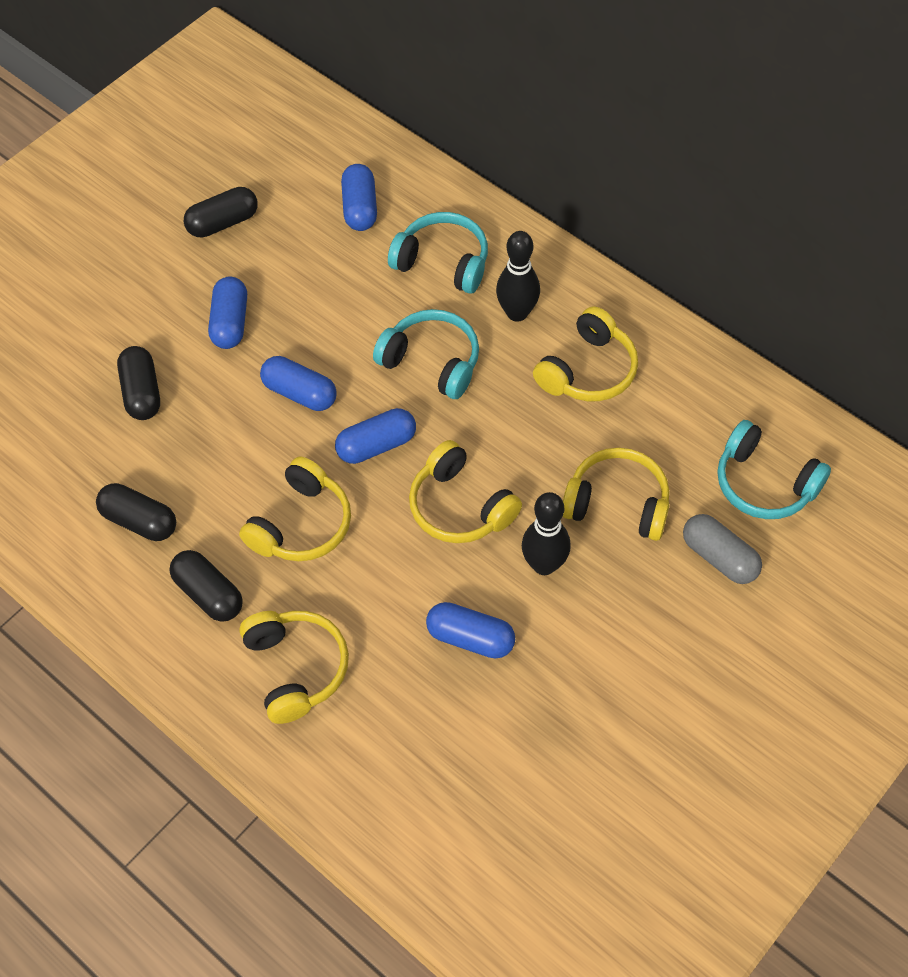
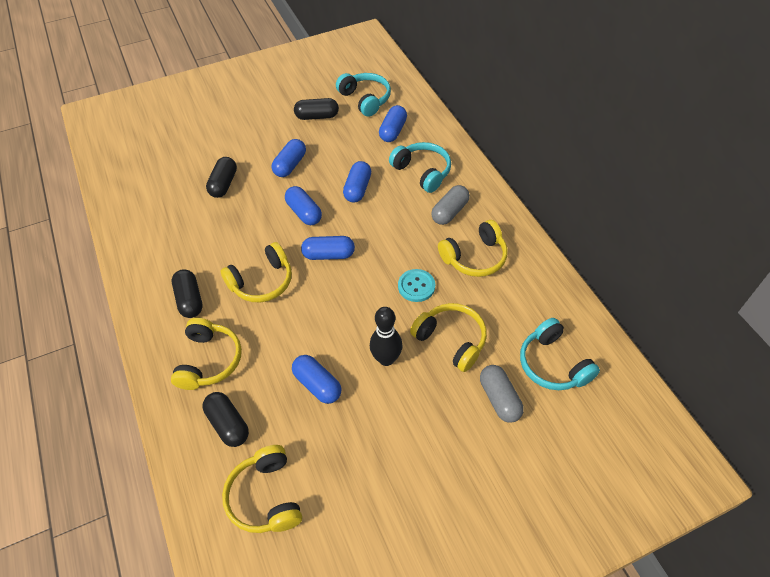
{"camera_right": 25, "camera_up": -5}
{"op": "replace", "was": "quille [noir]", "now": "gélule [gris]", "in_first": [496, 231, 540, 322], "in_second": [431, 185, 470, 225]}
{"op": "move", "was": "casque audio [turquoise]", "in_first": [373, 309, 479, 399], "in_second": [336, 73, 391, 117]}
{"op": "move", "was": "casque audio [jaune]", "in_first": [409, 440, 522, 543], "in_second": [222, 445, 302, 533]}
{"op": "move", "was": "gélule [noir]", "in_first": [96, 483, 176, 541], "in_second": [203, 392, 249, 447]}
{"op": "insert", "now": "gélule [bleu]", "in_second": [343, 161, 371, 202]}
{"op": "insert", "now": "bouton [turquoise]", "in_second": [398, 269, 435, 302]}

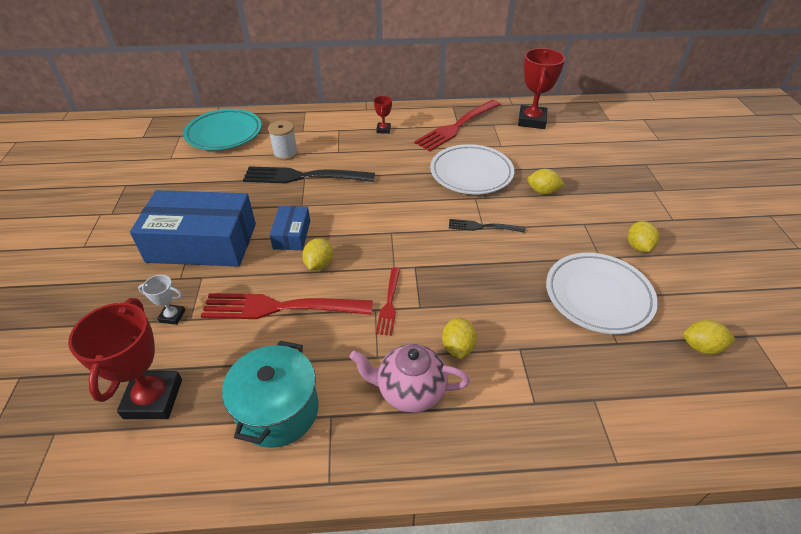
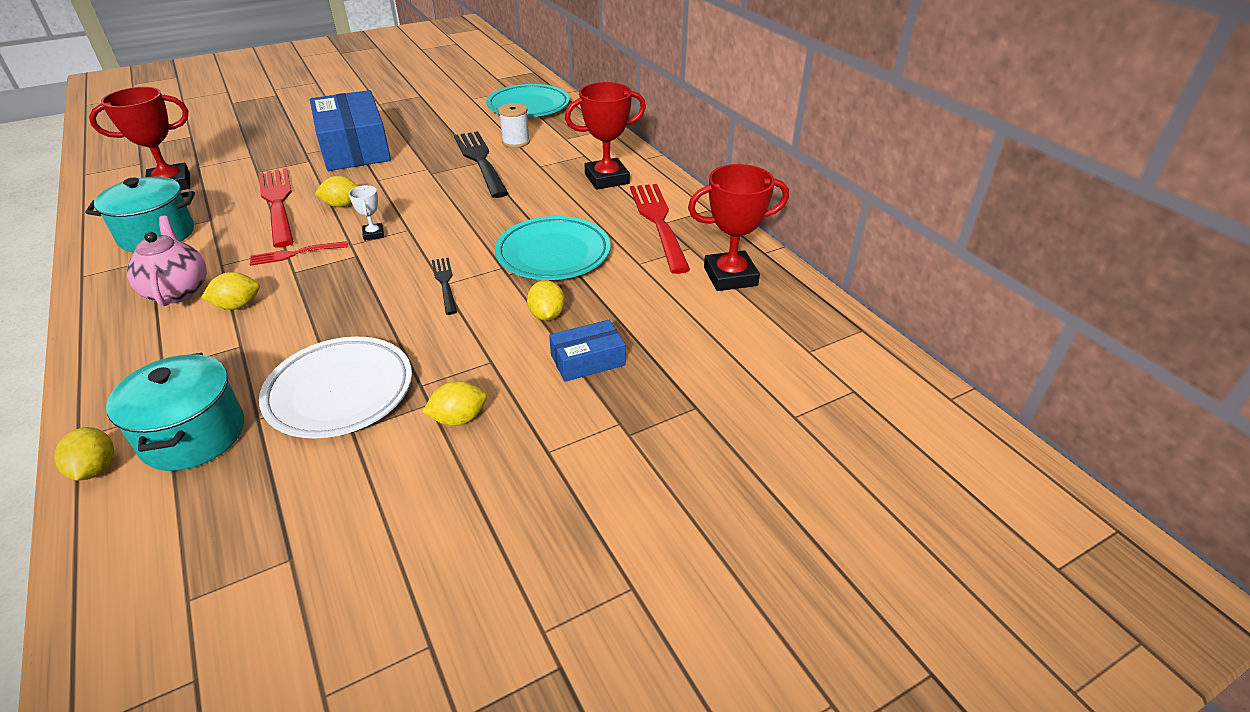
{"camera_right": 65, "camera_up": -5}
{"op": "resize", "was": "trophée [rouge]", "in_first": [374, 96, 392, 134], "in_second": [565, 82, 646, 190], "ratio": 2.08}
{"op": "rotate", "was": "fourchette [rouge]", "in_first": [414, 100, 501, 151], "in_second": [630, 184, 690, 274], "clockwise": 60}
{"op": "recolor", "was": "assiette [blanc]", "now": "assiette [turquoise]", "in_first": [430, 144, 514, 194], "in_second": [495, 216, 611, 280]}
{"op": "move", "was": "boîte [bleu]", "in_first": [270, 206, 310, 250], "in_second": [549, 320, 625, 382]}
{"op": "move", "was": "trophée [blanc]", "in_first": [138, 275, 185, 325], "in_second": [348, 185, 384, 241]}
{"op": "move", "was": "citron [jaune]", "in_first": [683, 320, 736, 354], "in_second": [54, 427, 114, 481]}
{"op": "insert", "now": "marmite [turquoise]", "in_second": [106, 353, 244, 471]}

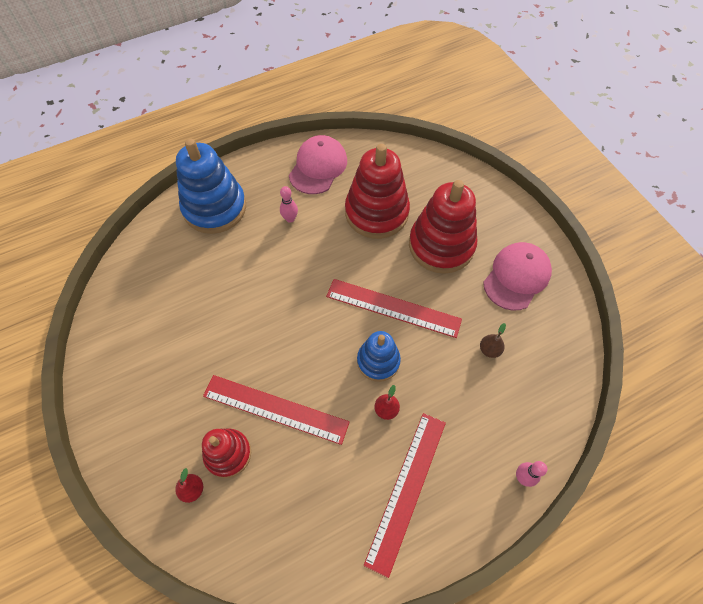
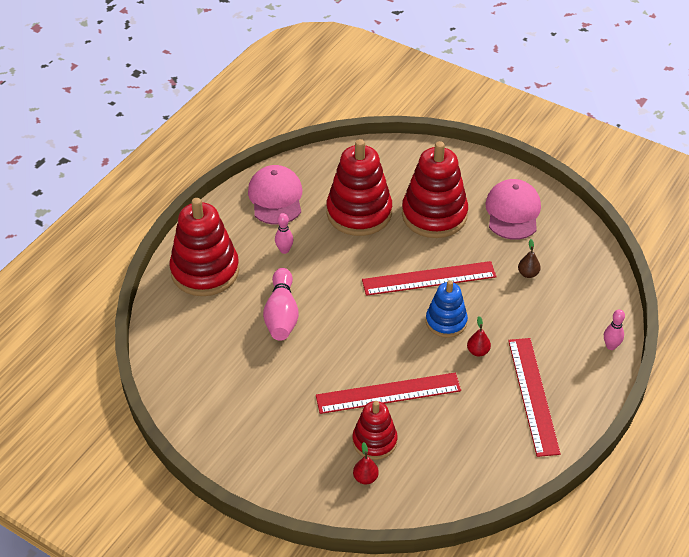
{"camera_right": -30, "camera_up": -15}
{"op": "recolor", "was": "jouet à empiler [bleu]", "now": "jouet à empiler [rouge]", "in_first": [176, 138, 246, 234], "in_second": [169, 198, 239, 296]}
{"op": "insert", "now": "quille [rose]", "in_second": [263, 268, 299, 341]}

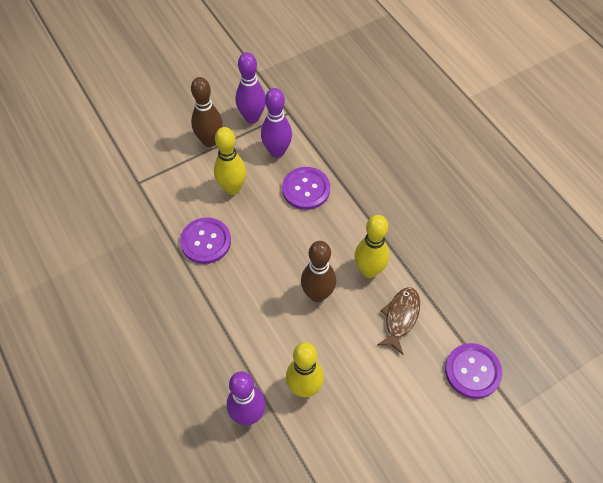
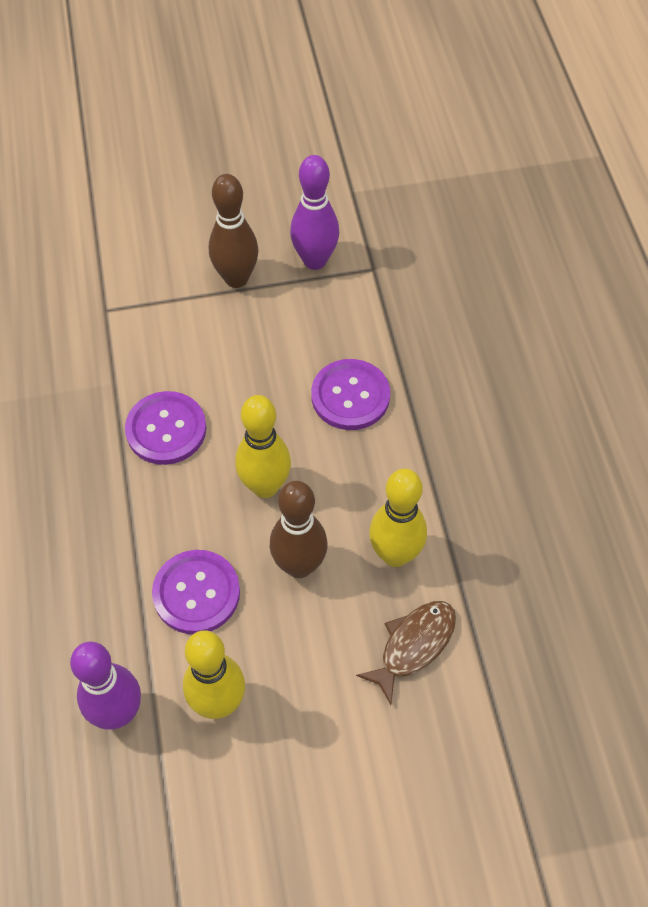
{"camera_right": 20, "camera_up": 0}
{"op": "delete", "was": "quille [violet]", "in_first": [261, 88, 292, 158]}
{"op": "move", "was": "quille [jaune]", "in_first": [214, 127, 246, 195], "in_second": [235, 395, 291, 498]}
{"op": "move", "was": "bouton [violet]", "in_first": [445, 343, 502, 399], "in_second": [152, 550, 240, 634]}

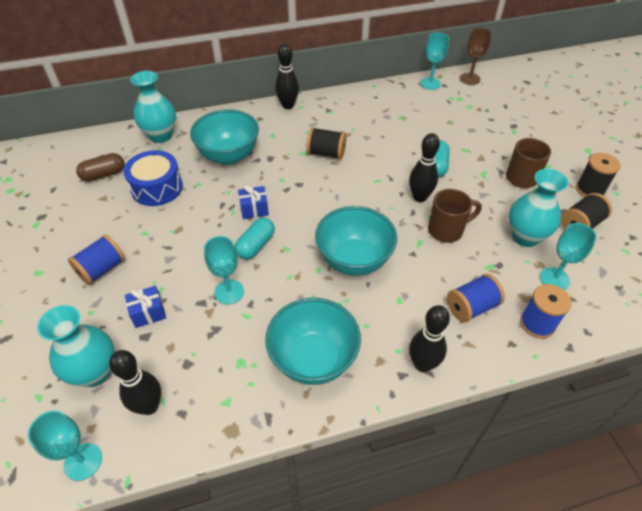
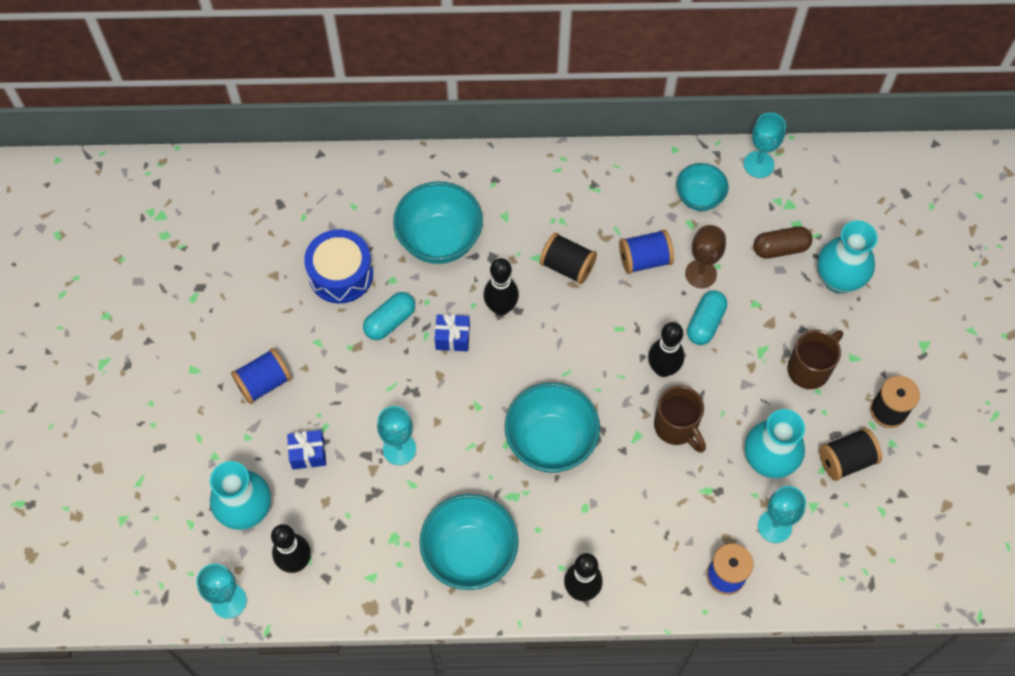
{"camera_right": 15, "camera_up": 15}
{"op": "move", "was": "verre à pied [marron]", "in_first": [460, 28, 492, 85], "in_second": [685, 225, 726, 288]}
{"op": "move", "was": "quille [noir]", "in_first": [275, 43, 299, 109], "in_second": [484, 258, 519, 316]}
{"op": "move", "was": "vase [turquoise]", "in_first": [130, 71, 176, 143], "in_second": [817, 221, 878, 293]}
{"op": "move", "was": "gélule [marron]", "in_first": [76, 153, 125, 182], "in_second": [754, 226, 812, 259]}
{"op": "rotate", "was": "tasse [marron]", "in_first": [428, 189, 482, 243], "in_second": [654, 386, 706, 453], "clockwise": 60}
{"op": "move", "was": "gélule [turquoise]", "in_first": [235, 218, 275, 259], "in_second": [363, 292, 415, 340]}
{"op": "move", "was": "bobine [bleu]", "in_first": [447, 274, 505, 323], "in_second": [619, 230, 674, 274]}
{"op": "insert", "now": "bol [turquoise]", "in_second": [676, 163, 729, 211]}

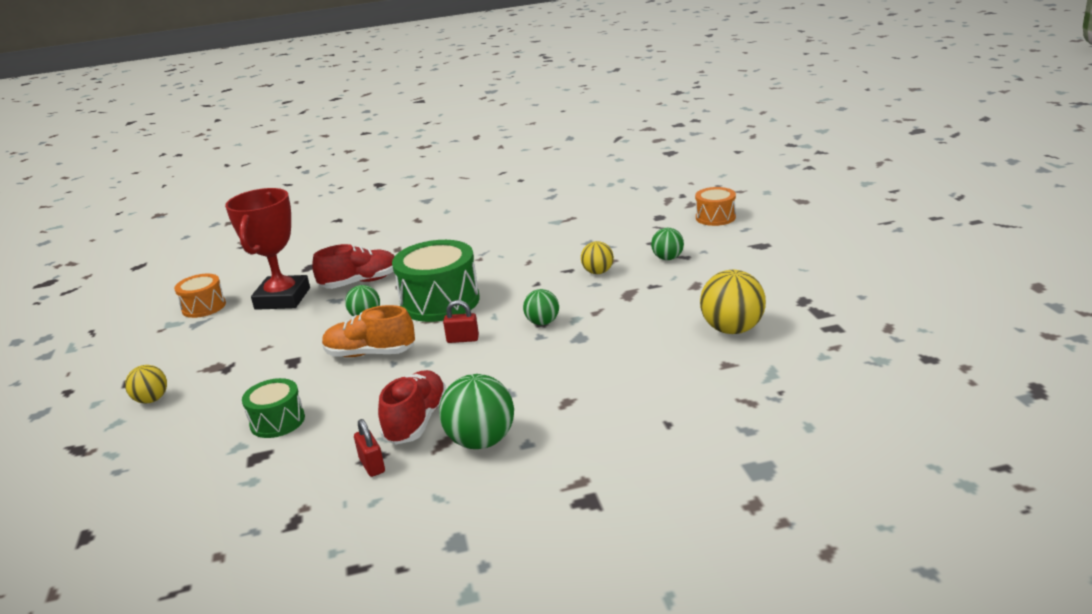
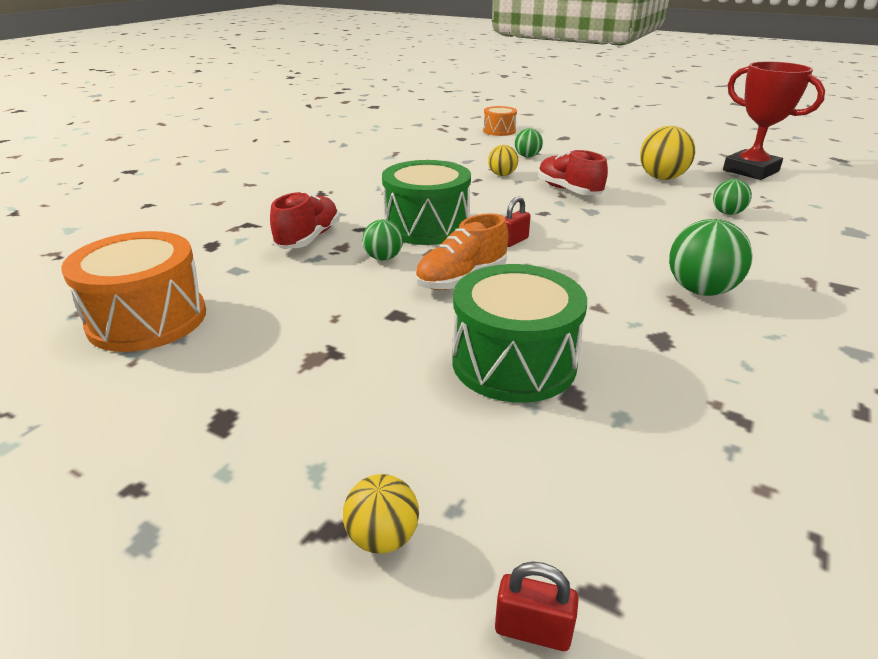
{"camera_right": -50, "camera_up": 5}
{"op": "move", "was": "trophée [rouge]", "in_first": [225, 188, 310, 310], "in_second": [723, 61, 825, 180]}
{"op": "resize", "was": "tambour [orange]", "in_first": [174, 274, 226, 318], "in_second": [61, 231, 206, 352], "ratio": 1.79}
{"op": "move", "was": "balle [vert]", "in_first": [523, 289, 559, 325], "in_second": [713, 179, 752, 215]}
{"op": "move", "was": "balle [jaune]", "in_first": [125, 365, 167, 404], "in_second": [343, 474, 419, 554]}
{"op": "move", "was": "chaussure [rouge]", "in_first": [378, 370, 446, 445], "in_second": [538, 150, 608, 195]}
{"op": "resize", "was": "tambour [vert]", "in_first": [242, 378, 305, 438], "in_second": [452, 264, 587, 403], "ratio": 1.79}
{"op": "move", "was": "cadenas [rouge]", "in_first": [354, 419, 385, 477], "in_second": [495, 562, 579, 651]}

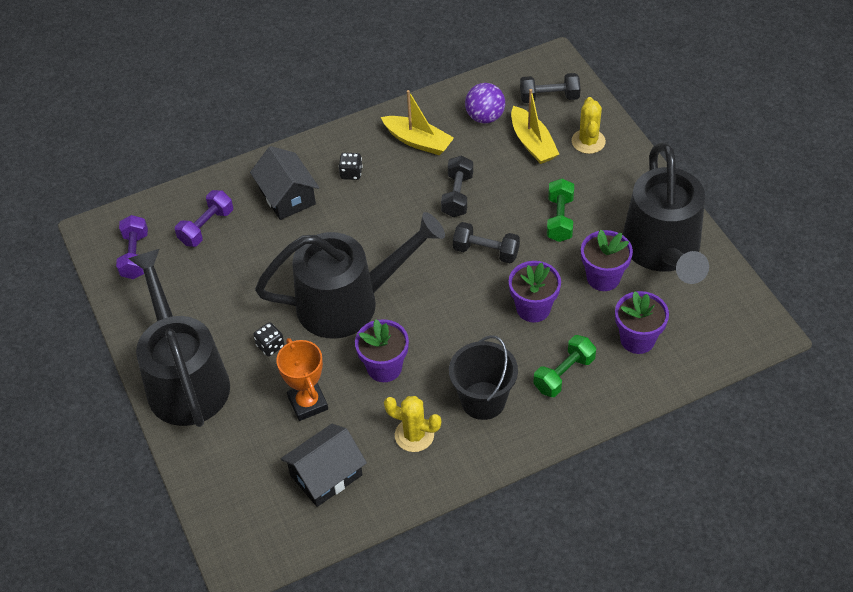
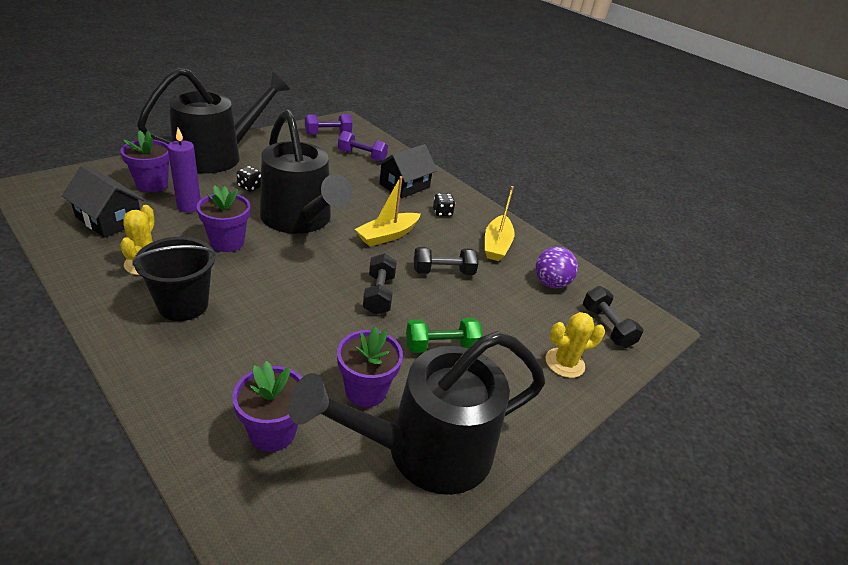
{"camera_right": 65, "camera_up": -15}
{"op": "move", "was": "bateau [jaune]", "in_first": [511, 89, 559, 164], "in_second": [355, 176, 420, 247]}
{"op": "move", "was": "pot de fleurs [violet]", "in_first": [509, 261, 561, 322], "in_second": [120, 130, 169, 192]}
{"op": "delete", "was": "haltère [vert]", "in_first": [533, 335, 596, 397]}
{"op": "replace", "was": "trophée [orange]", "now": "bougie [violet]", "in_first": [276, 338, 328, 421], "in_second": [168, 128, 201, 213]}

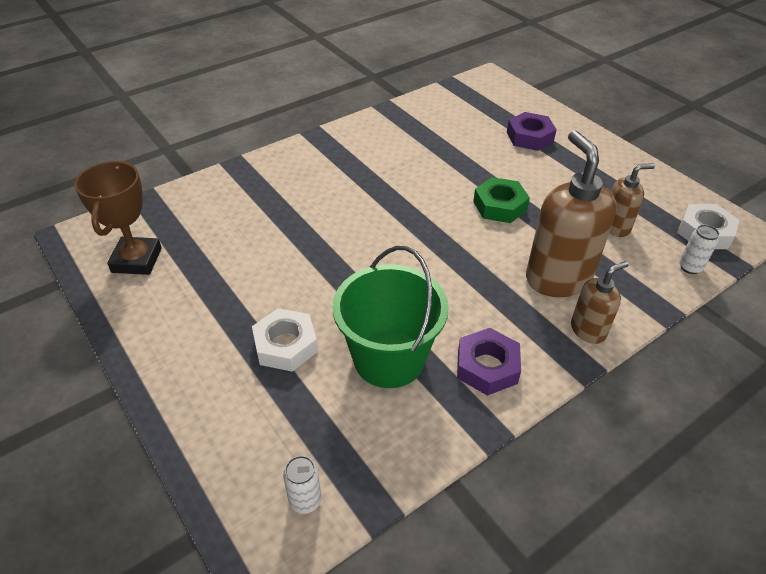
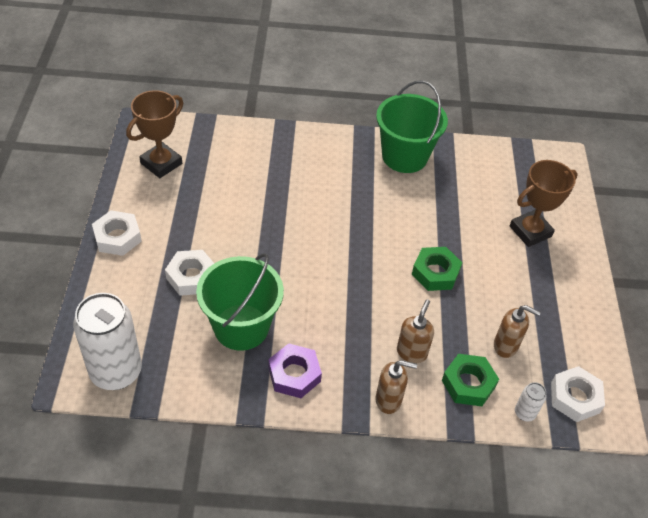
{"camera_right": 35, "camera_up": 5}
{"op": "replace", "was": "écrou [violet]", "now": "trophée [marron]", "in_first": [507, 112, 557, 151], "in_second": [510, 160, 578, 247]}
{"op": "resize", "was": "distributeur de savon [marron]", "in_first": [526, 130, 617, 297], "in_second": [397, 299, 434, 363], "ratio": 0.53}
{"op": "resize", "was": "canette [blanc]", "in_first": [283, 456, 322, 514], "in_second": [73, 293, 142, 390], "ratio": 2.34}
{"op": "insert", "now": "seau [vert]", "in_second": [376, 81, 448, 173]}
{"op": "insert", "now": "écrou [blanc]", "in_second": [92, 210, 142, 256]}
{"op": "insert", "now": "écrou [vert]", "in_second": [442, 354, 499, 406]}

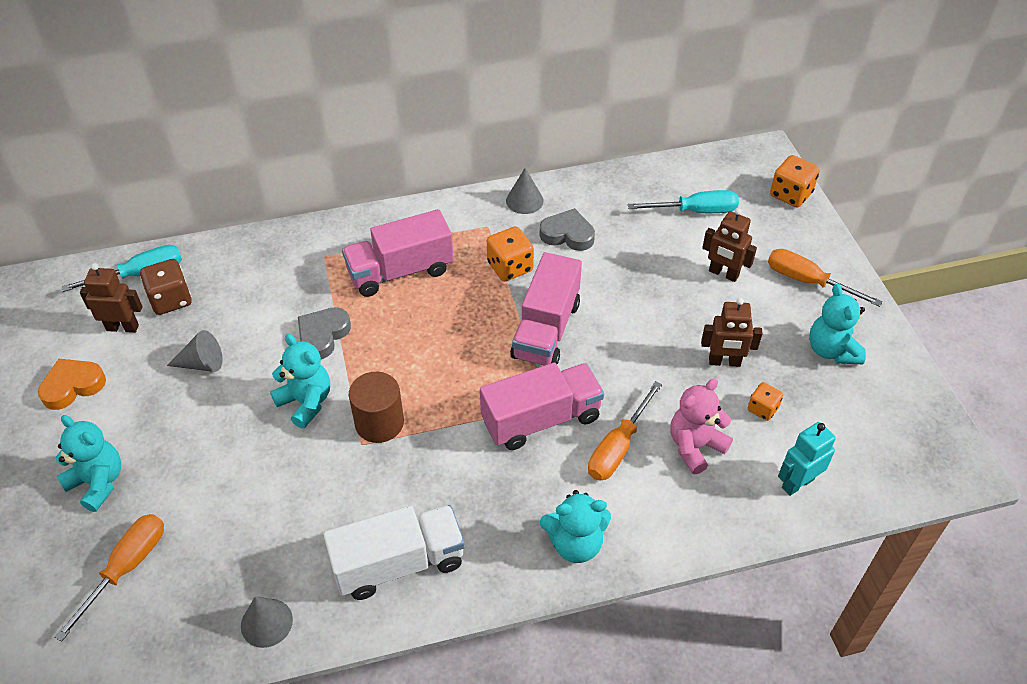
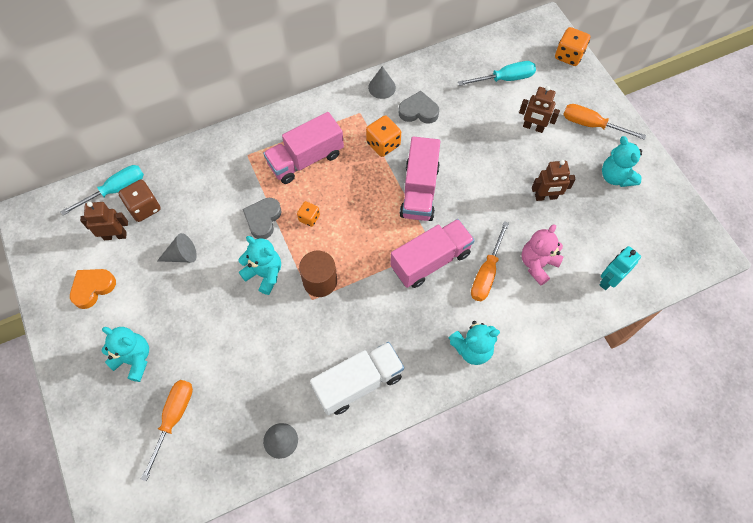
{"camera_right": -10, "camera_up": 15}
{"op": "move", "was": "dé [orange]", "in_first": [748, 382, 783, 421], "in_second": [297, 201, 320, 227]}

